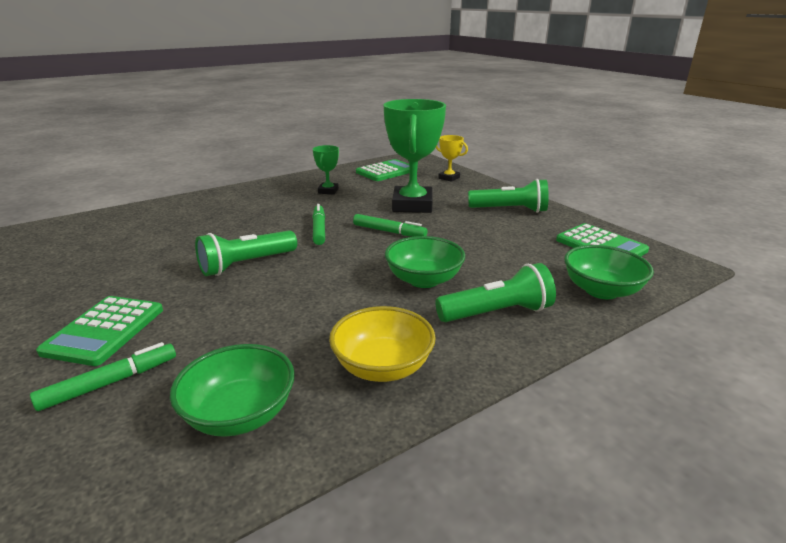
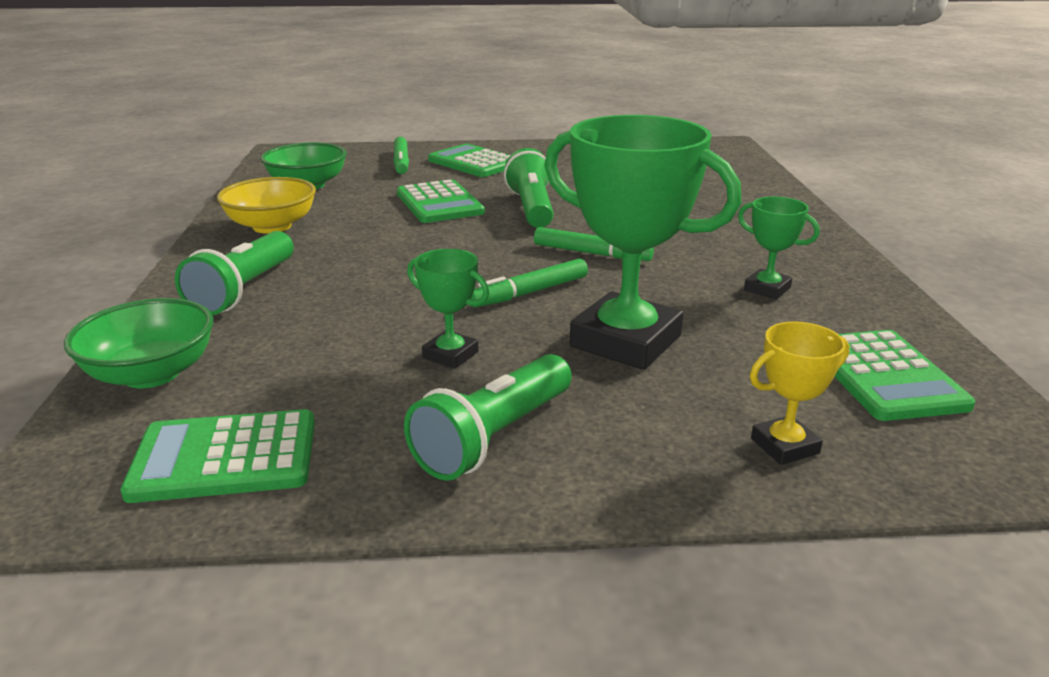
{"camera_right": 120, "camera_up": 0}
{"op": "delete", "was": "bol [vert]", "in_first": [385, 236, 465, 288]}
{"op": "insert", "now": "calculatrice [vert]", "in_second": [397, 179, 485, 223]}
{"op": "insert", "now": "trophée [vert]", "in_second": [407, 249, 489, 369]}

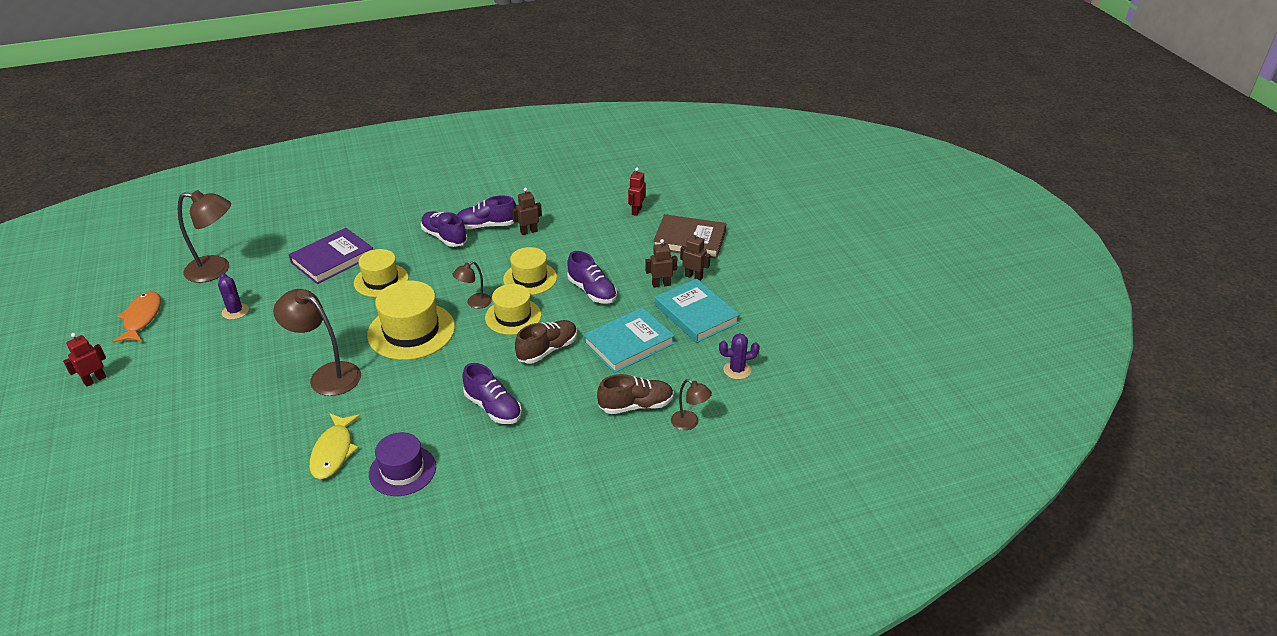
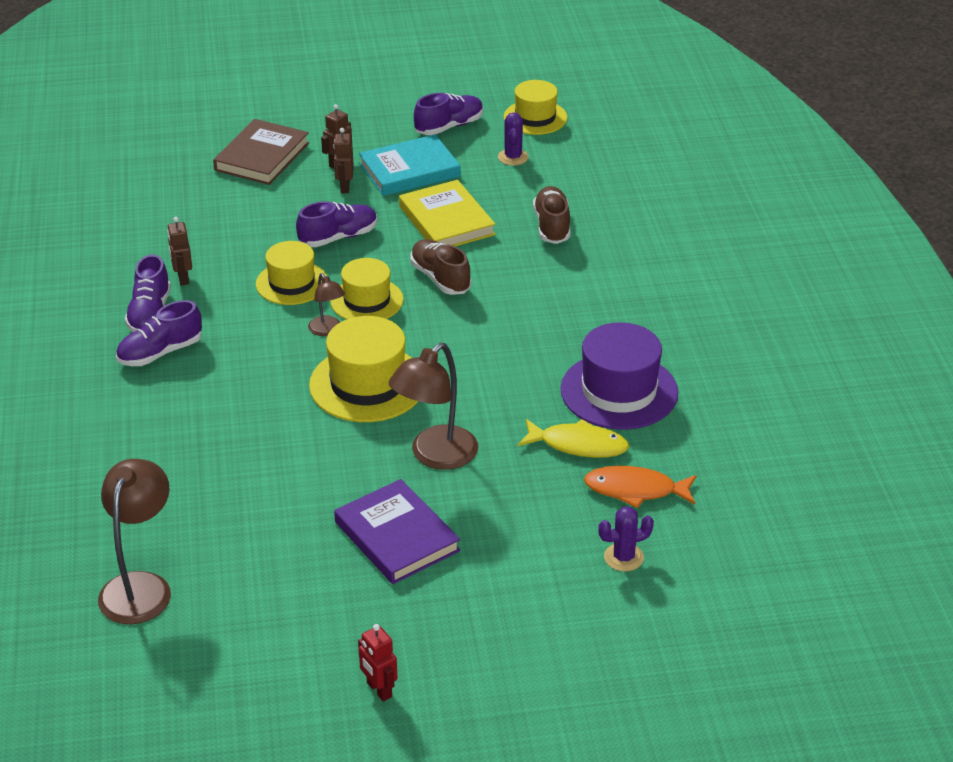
{"camera_right": -80, "camera_up": 0}
{"op": "delete", "was": "robot [rouge]", "in_first": [628, 167, 646, 216]}
{"op": "move", "was": "livre [violet]", "in_first": [289, 228, 373, 284], "in_second": [334, 479, 460, 584]}
{"op": "move", "was": "chapeau [jaune]", "in_first": [354, 249, 409, 297], "in_second": [503, 80, 568, 135]}
{"op": "move", "was": "cactus [violet]", "in_first": [218, 273, 249, 320], "in_second": [598, 507, 654, 571]}
{"op": "move", "was": "poisson [orange]", "in_first": [112, 291, 161, 343], "in_second": [584, 466, 697, 508]}
{"op": "recolor", "was": "livre [turquoise]", "now": "livre [jaune]", "in_first": [583, 307, 675, 373], "in_second": [399, 180, 495, 246]}
{"op": "move", "was": "chaussure [violet]", "in_first": [462, 363, 522, 424], "in_second": [414, 93, 483, 135]}
{"op": "delete", "was": "lampe [marron]", "in_first": [671, 379, 712, 430]}
{"op": "resize", "was": "chapeau [violet]", "in_first": [369, 432, 436, 496], "in_second": [560, 322, 678, 430], "ratio": 1.51}

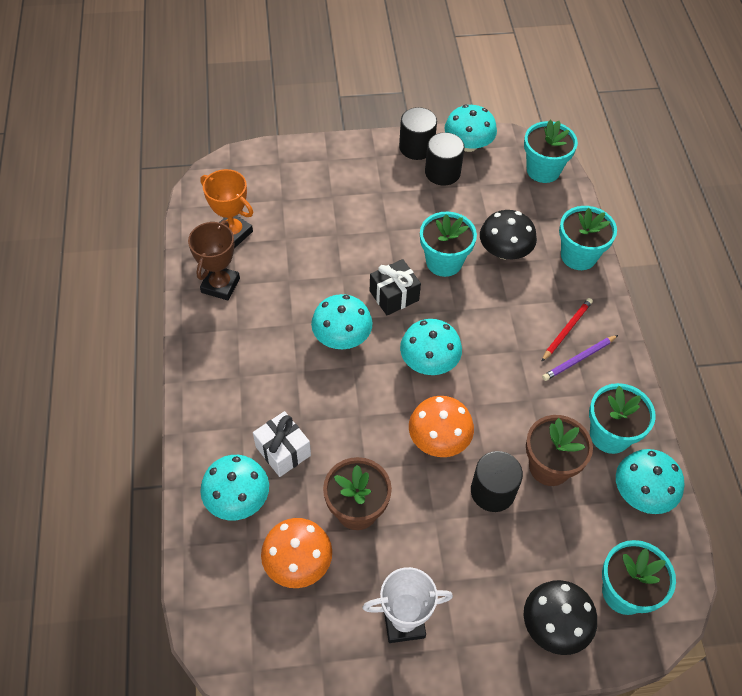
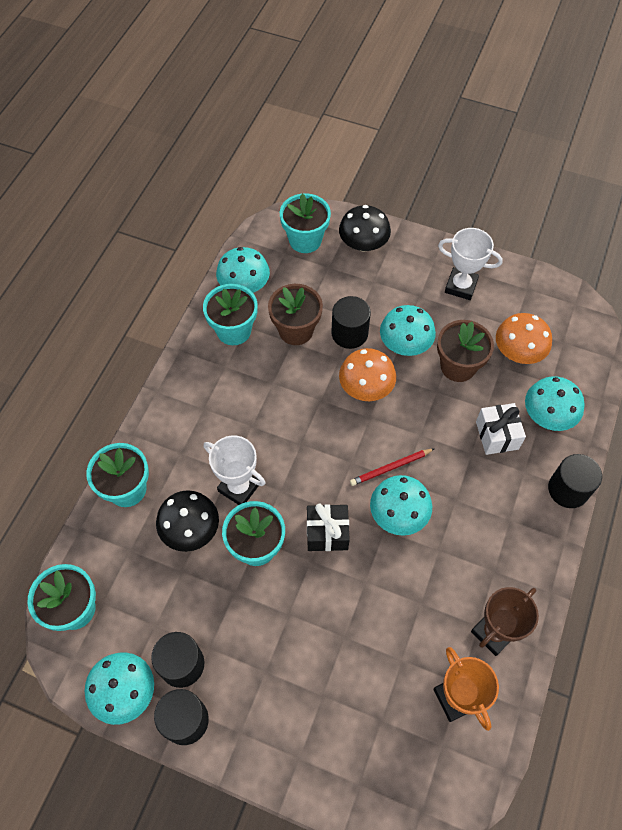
{"camera_right": -150, "camera_up": 5}
{"op": "move", "was": "crayon [rouge]", "in_first": [541, 298, 593, 362], "in_second": [350, 448, 435, 486]}
{"op": "move", "was": "champignon [turquoise]", "in_first": [400, 319, 462, 375], "in_second": [380, 305, 436, 356]}
{"op": "delete", "was": "crayon [violet]", "in_first": [542, 335, 618, 381]}
{"op": "insert", "now": "trophée [blanc]", "in_second": [204, 435, 266, 505]}
{"op": "insert", "now": "cylindre [noir]", "in_second": [548, 454, 602, 508]}

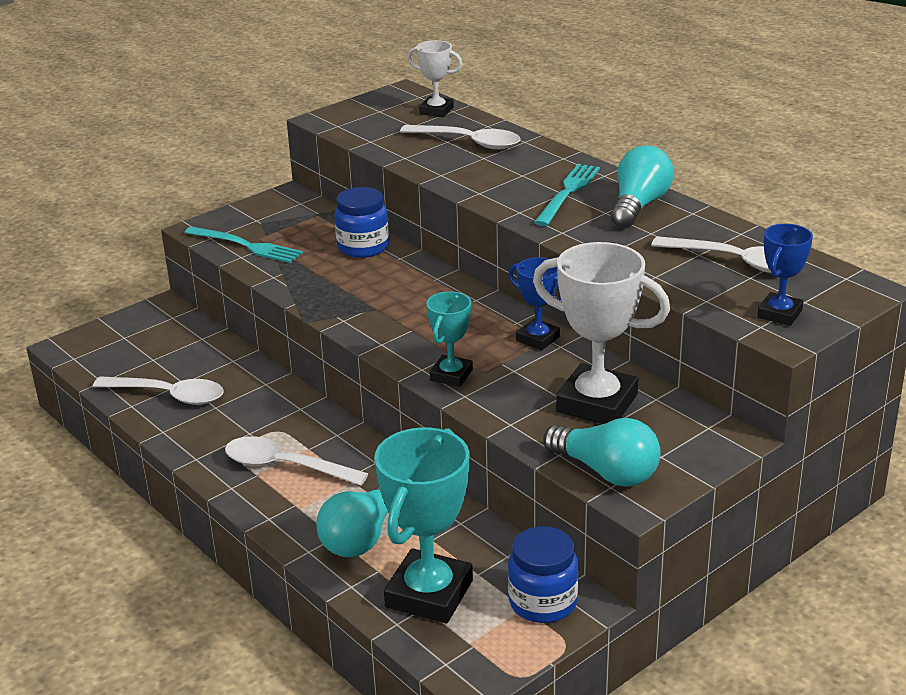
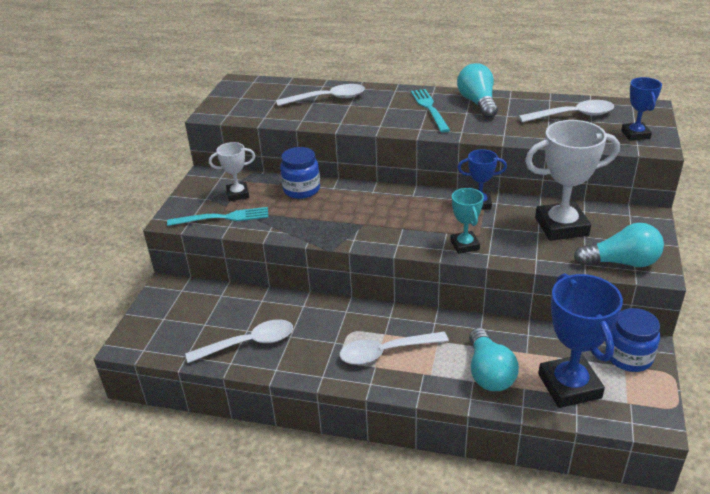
{"camera_right": -35, "camera_up": 5}
{"op": "move", "was": "trophée [blanc]", "in_first": [407, 40, 462, 117], "in_second": [209, 142, 255, 201]}
{"op": "recolor", "was": "trophée [turquoise]", "now": "trophée [bleu]", "in_first": [374, 427, 473, 623], "in_second": [538, 273, 623, 408]}

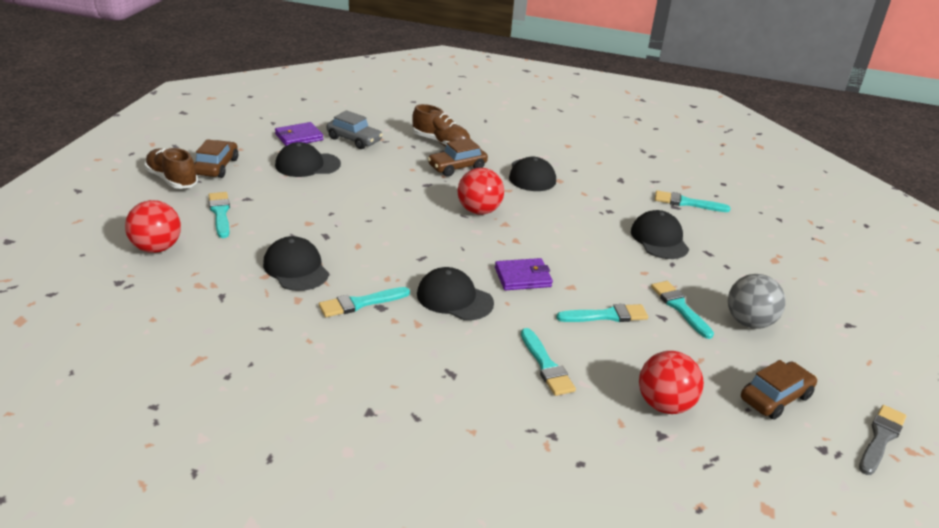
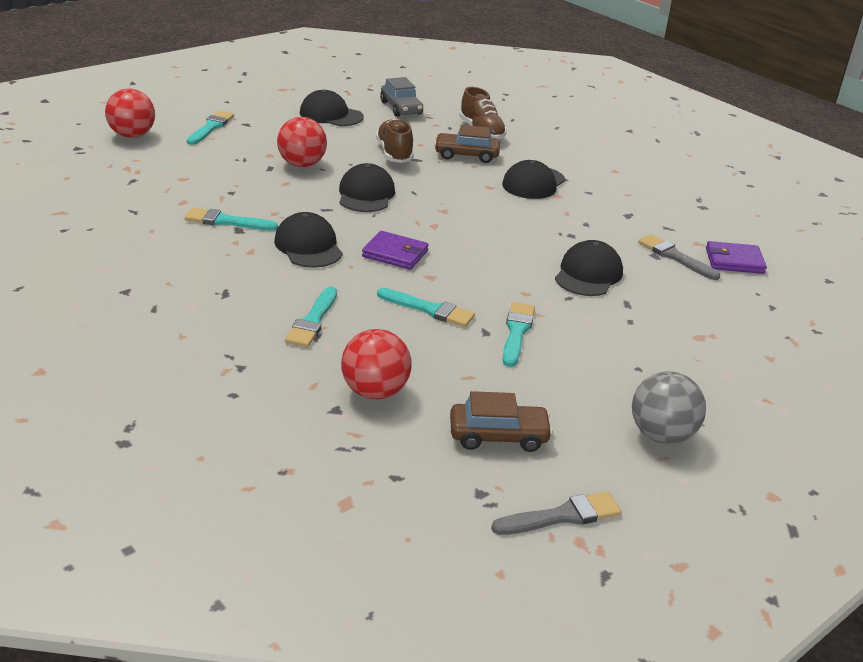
{"camera_right": 35, "camera_up": 0}
{"op": "move", "was": "portefeuille [violet]", "in_first": [275, 122, 323, 146], "in_second": [706, 241, 767, 274]}
{"op": "delete", "was": "voiture [marron]", "in_first": [194, 139, 238, 178]}
{"op": "move", "was": "chaussure [marron]", "in_first": [144, 148, 198, 189], "in_second": [376, 119, 414, 163]}
{"op": "move", "was": "balle [rouge]", "in_first": [457, 168, 504, 215], "in_second": [277, 117, 327, 167]}
{"op": "recolor", "was": "pinceau [turquoise]", "now": "pinceau [gris]", "in_first": [655, 190, 731, 212], "in_second": [638, 234, 720, 280]}
{"op": "move", "was": "casquette [noir]", "in_first": [263, 236, 329, 291], "in_second": [339, 163, 395, 212]}
{"op": "move", "was": "balle [gris]", "in_first": [728, 274, 786, 329], "in_second": [632, 371, 706, 444]}

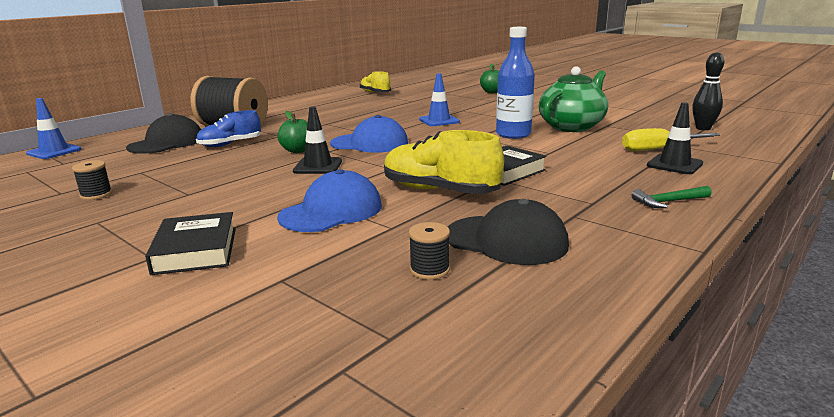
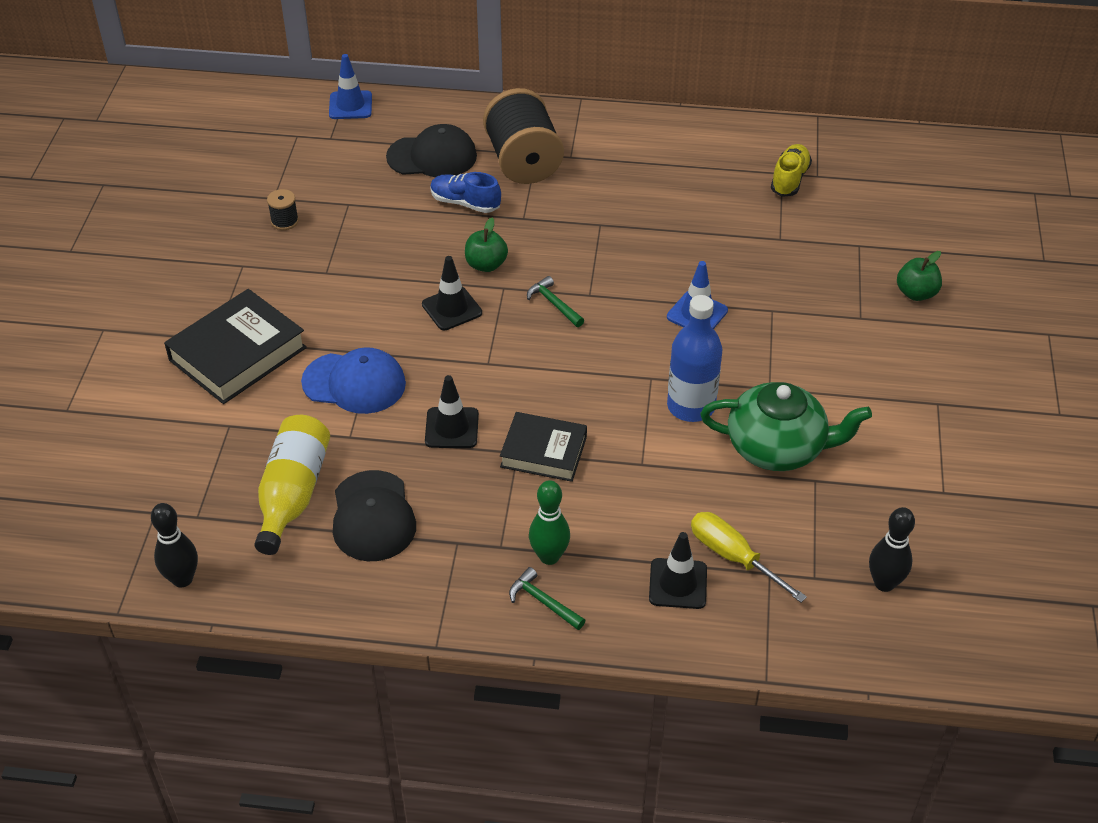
{"camera_right": 55, "camera_up": 25}
{"op": "replace", "was": "casquette [bleu]", "now": "marteau [vert]", "in_first": [330, 115, 408, 153], "in_second": [527, 276, 584, 327]}
{"op": "replace", "was": "chaussure [jaune]", "now": "cône de chantier [noir]", "in_first": [384, 130, 504, 194], "in_second": [425, 375, 479, 448]}
{"op": "resize", "was": "livre [noir]", "in_first": [145, 212, 236, 275], "in_second": [164, 289, 307, 404], "ratio": 1.52}
{"op": "replace", "was": "bobine [noir]", "now": "bouteille [jaune]", "in_first": [409, 222, 450, 280], "in_second": [254, 415, 330, 555]}
{"op": "insert", "now": "quille [vert]", "in_second": [529, 480, 570, 565]}
{"op": "insert", "now": "quille [noir]", "in_second": [151, 503, 198, 587]}

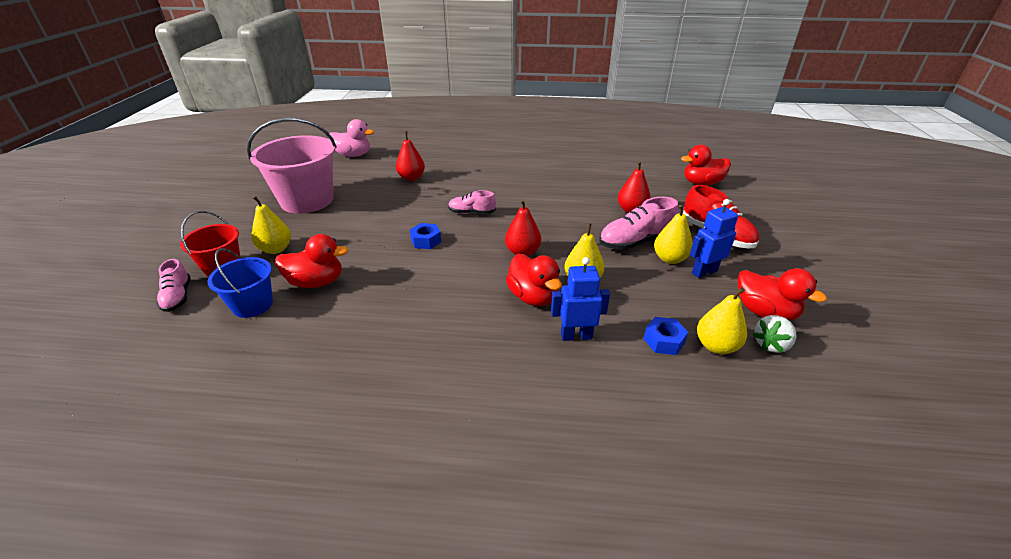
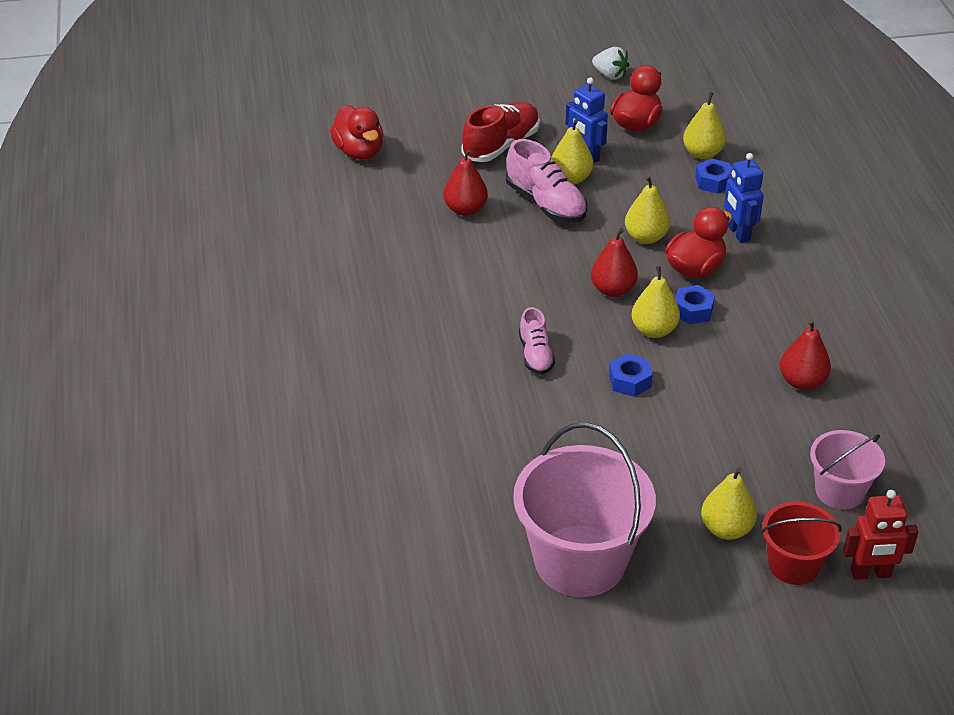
{"camera_right": -105, "camera_up": 5}
{"op": "delete", "was": "canard [rose]", "in_first": [329, 119, 374, 157]}
{"op": "move", "was": "poire [rouge]", "in_first": [396, 131, 425, 181], "in_second": [780, 319, 831, 390]}
{"op": "delete", "was": "canard [rouge]", "in_first": [275, 234, 348, 288]}
{"op": "recolor", "was": "seau [bleu]", "now": "seau [rose]", "in_first": [208, 248, 273, 318], "in_second": [810, 430, 885, 509]}
{"op": "replace", "was": "chaussure [rose]", "now": "robot [rouge]", "in_first": [156, 259, 191, 312], "in_second": [843, 490, 918, 580]}
{"op": "move", "was": "fraise [blanc]", "in_first": [752, 315, 796, 353], "in_second": [592, 47, 629, 80]}
{"op": "insert", "now": "poire [jaune]", "in_second": [631, 265, 680, 338]}
{"op": "insert", "now": "écrou [bleu]", "in_second": [675, 285, 715, 324]}

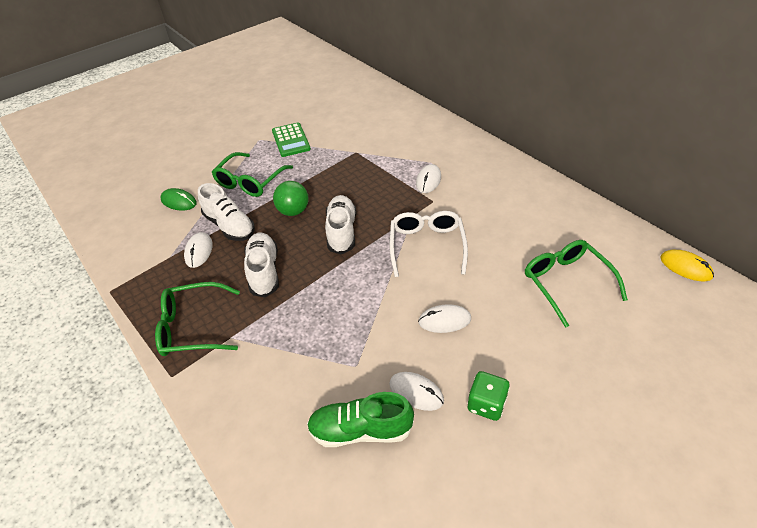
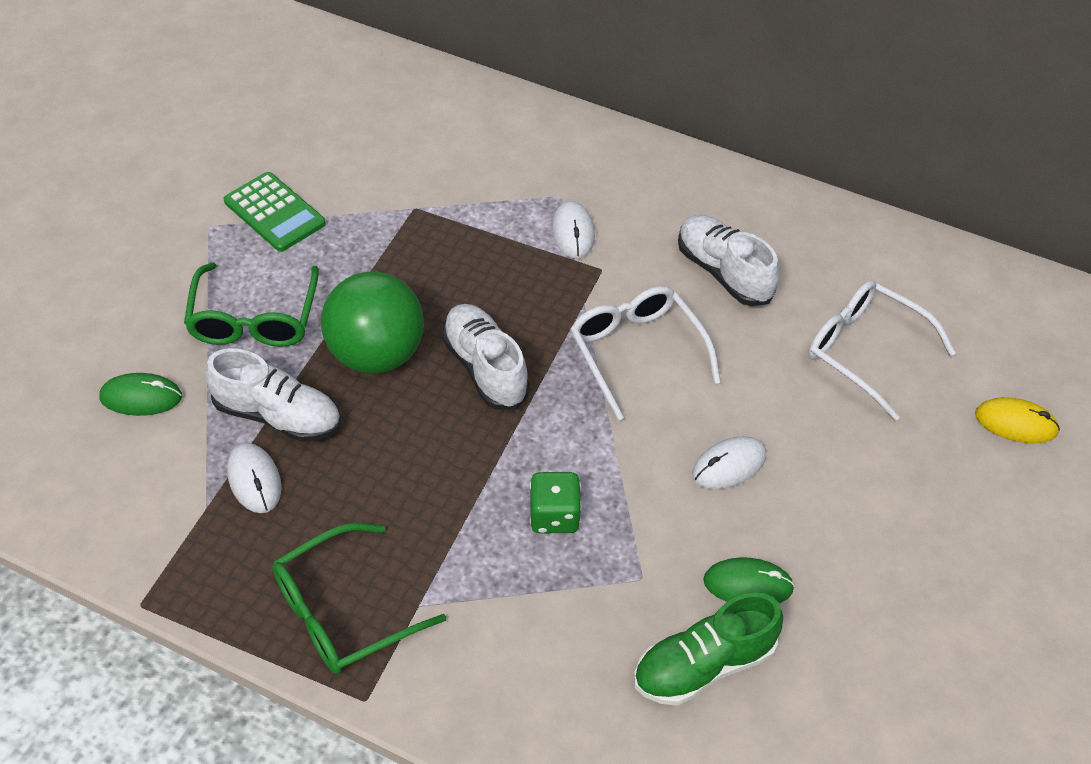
{"camera_right": -30, "camera_up": 5}
{"op": "resize", "was": "balle [vert]", "in_first": [273, 181, 309, 216], "in_second": [321, 272, 424, 374], "ratio": 1.56}
{"op": "move", "was": "chaussure [blanc]", "in_first": [244, 233, 279, 297], "in_second": [678, 215, 779, 306]}
{"op": "recolor", "was": "lunettes [vert]", "now": "lunettes [blanc]", "in_first": [525, 240, 628, 328], "in_second": [808, 280, 956, 421]}
{"op": "move", "was": "souris [jaune]", "in_first": [660, 250, 714, 281], "in_second": [975, 397, 1060, 443]}
{"op": "move", "was": "dé [vert]", "in_first": [467, 371, 510, 421], "in_second": [530, 472, 582, 533]}
{"op": "recolor", "was": "souris [blanc]", "now": "souris [vert]", "in_first": [389, 372, 444, 411], "in_second": [703, 557, 795, 603]}

